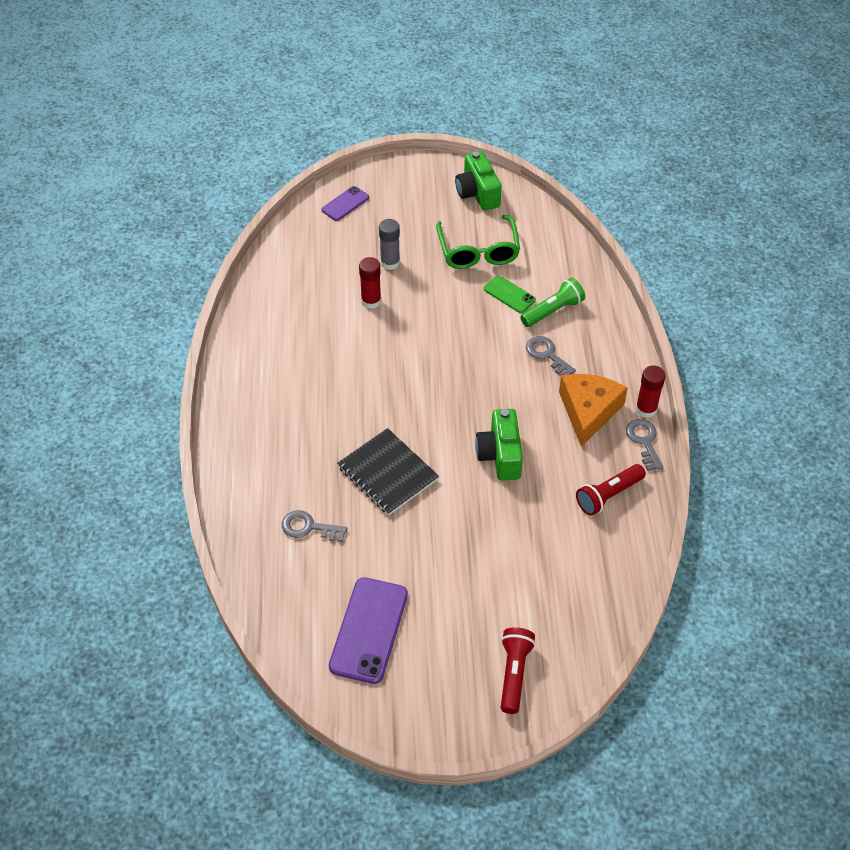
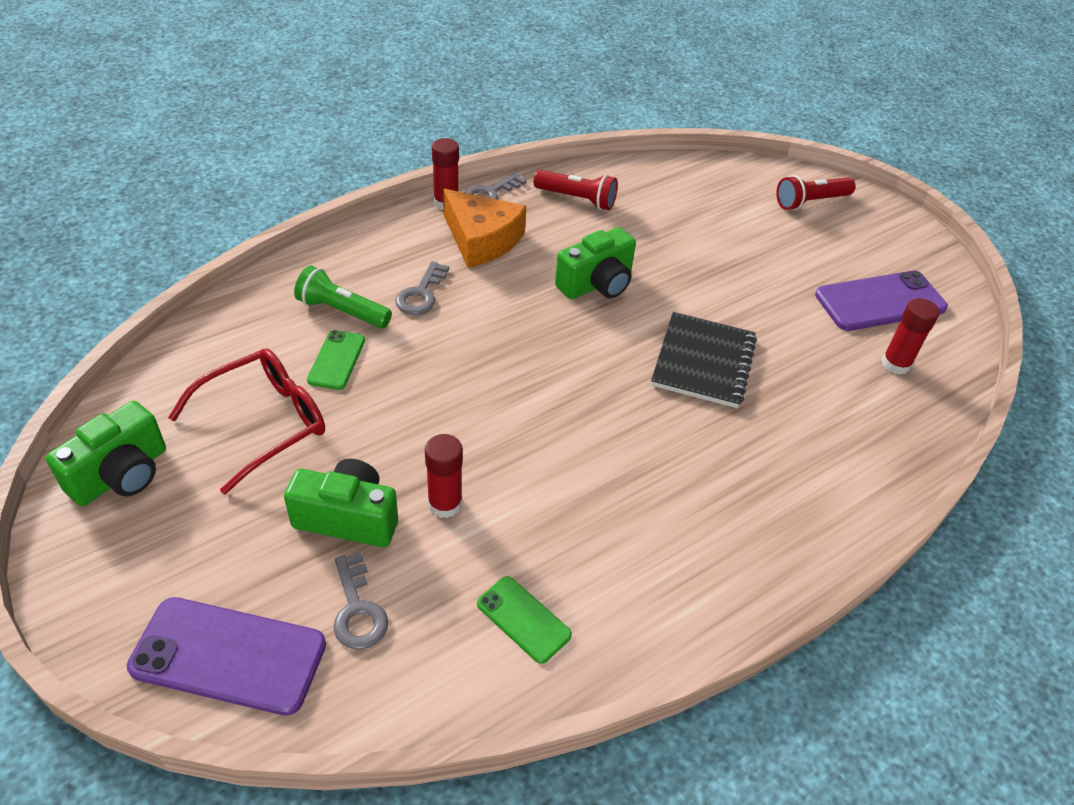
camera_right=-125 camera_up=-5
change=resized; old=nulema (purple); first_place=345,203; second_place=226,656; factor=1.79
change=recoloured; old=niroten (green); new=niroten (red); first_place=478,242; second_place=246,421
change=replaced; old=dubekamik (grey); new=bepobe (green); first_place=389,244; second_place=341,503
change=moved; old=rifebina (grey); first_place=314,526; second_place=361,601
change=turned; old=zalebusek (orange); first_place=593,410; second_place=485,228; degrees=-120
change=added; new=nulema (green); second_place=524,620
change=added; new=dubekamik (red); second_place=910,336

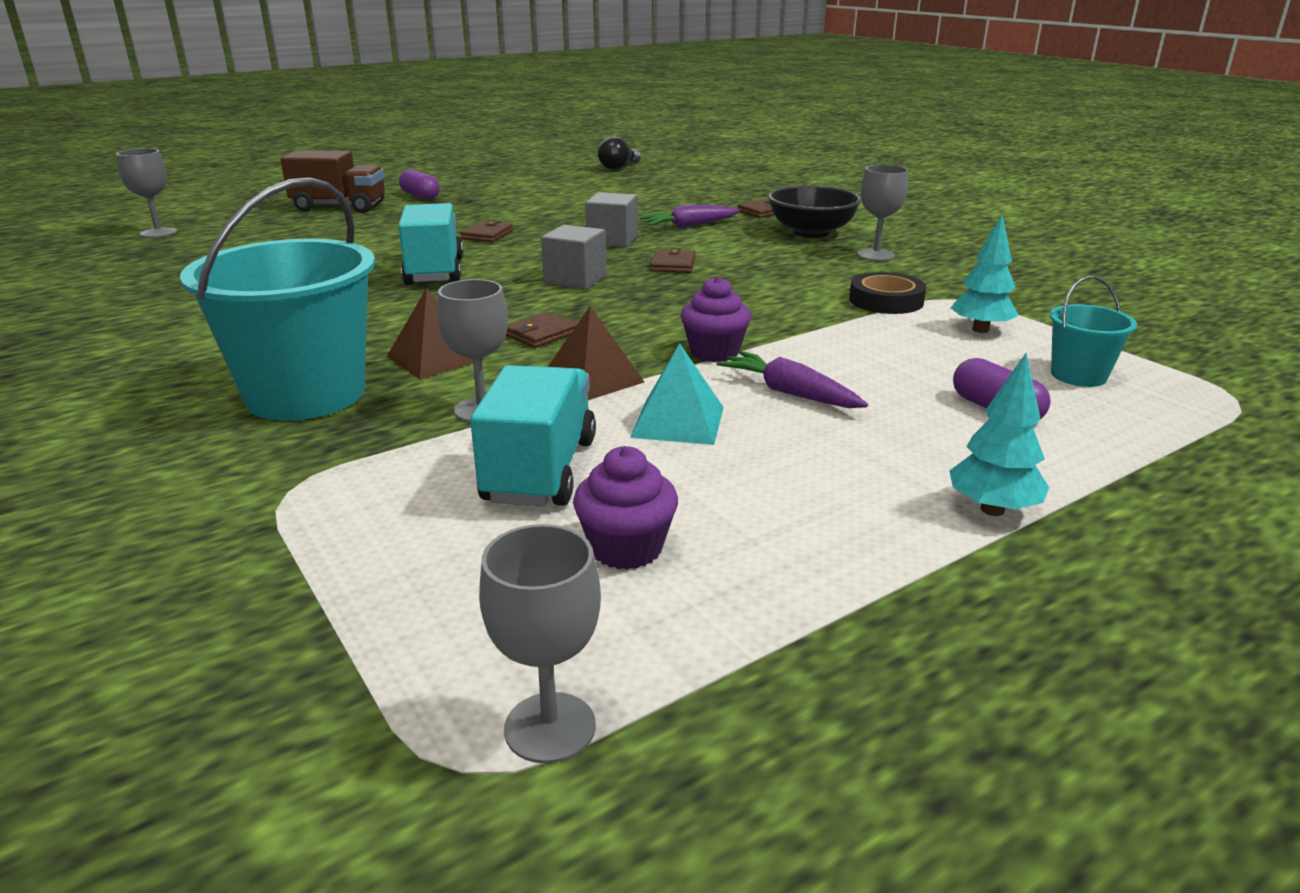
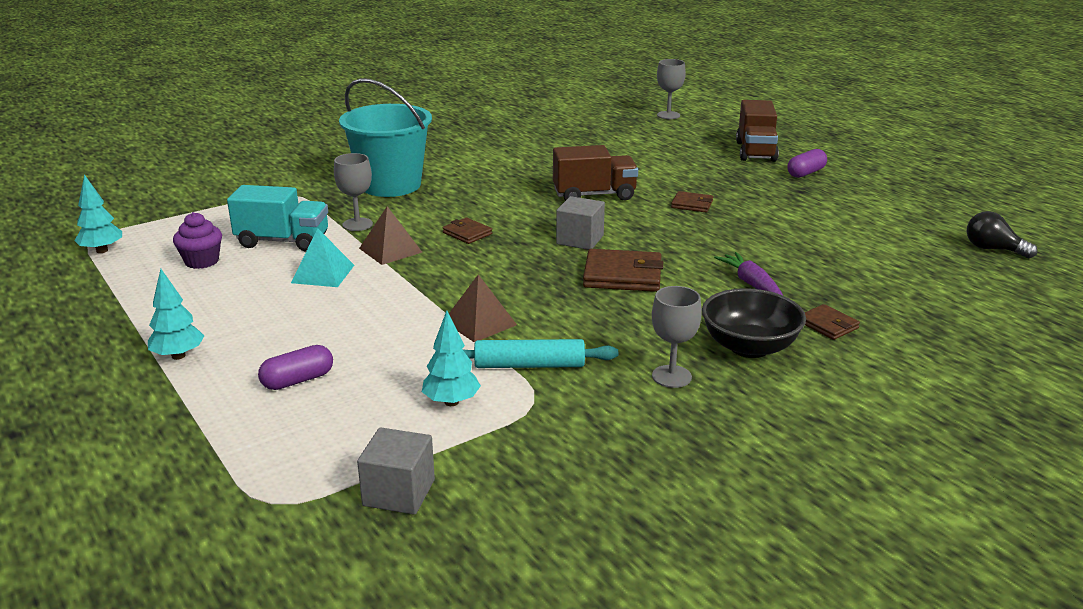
camera_right=90 camera_up=0
change=replaced; old=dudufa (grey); new=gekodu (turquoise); first_place=540,644; second_place=98,213
change=moved; old=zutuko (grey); first_place=611,219; second_place=396,471
change=moved; old=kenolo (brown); first_place=435,333; second_place=483,308
change=replaced; old=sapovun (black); new=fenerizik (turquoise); first_place=887,293; second_place=540,353
change=recoloured; old=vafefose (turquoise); new=vafefose (brown); first_place=430,244; second_place=595,173
change=resized; old=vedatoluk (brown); first_place=673,260; second_place=623,270; factor=1.76
change=removed; old=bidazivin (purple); first_place=716,319
change=removed; old=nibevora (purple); first_place=792,379
change=removed; old=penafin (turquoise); first_place=1093,331

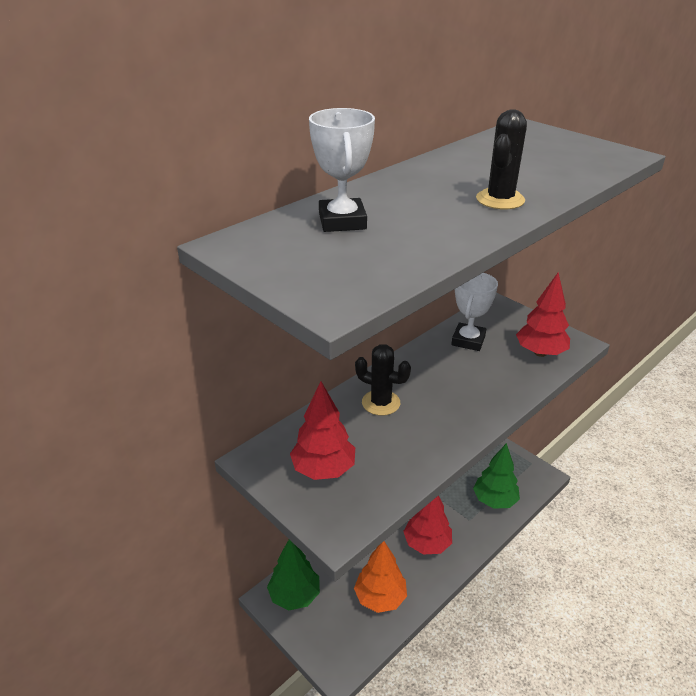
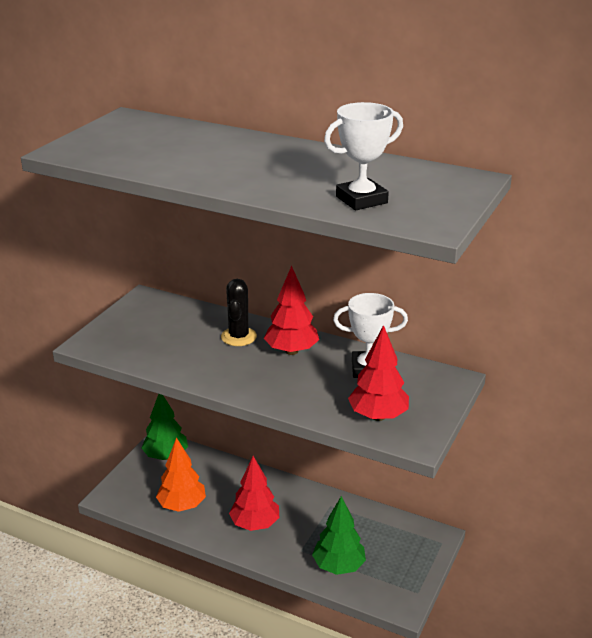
camera_right=70 camera_up=-5
change=moved; old=gekodu (red); first_place=322,430; second_place=291,310
change=moved; old=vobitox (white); first_place=342,170; second_place=363,156
change=removed; old=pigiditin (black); first_place=501,159

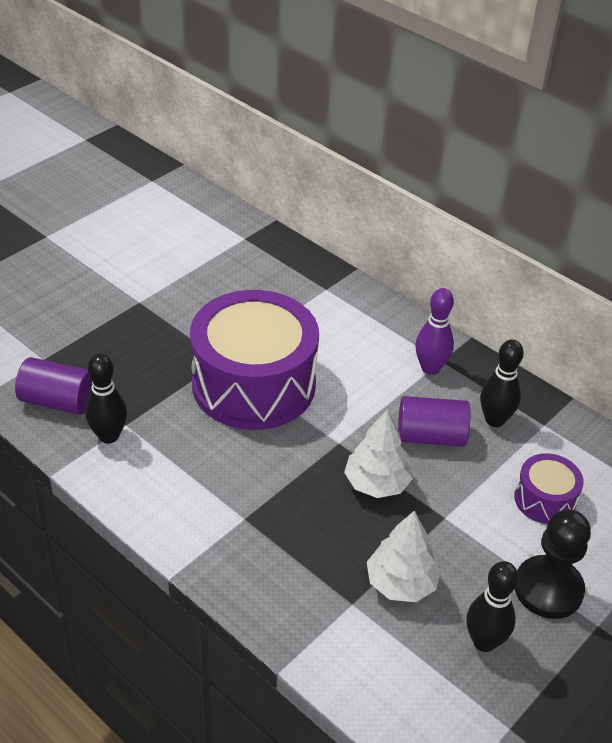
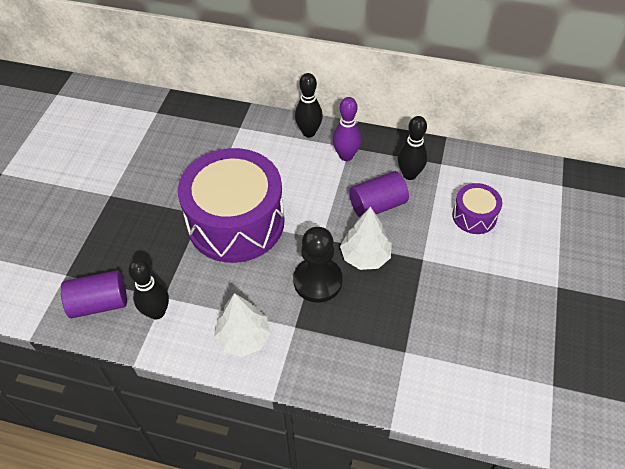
camera_right=-25 camera_up=10
change=moved; old=gekodu (white); first_place=404,556; second_place=242,325
change=moved; old=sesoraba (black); first_place=553,564; second_place=318,265
change=moved; old=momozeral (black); first_place=492,606; second_place=309,105

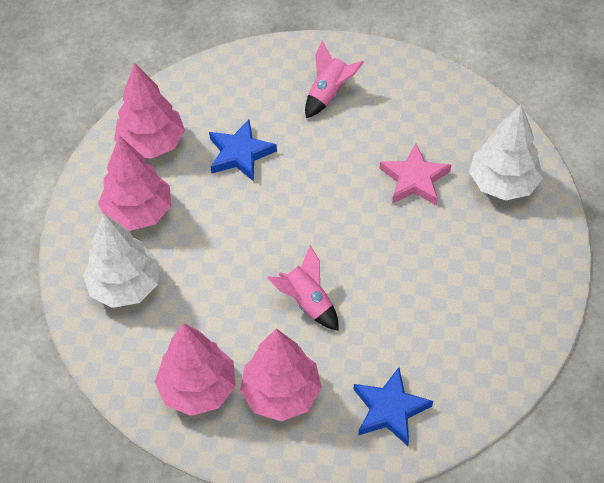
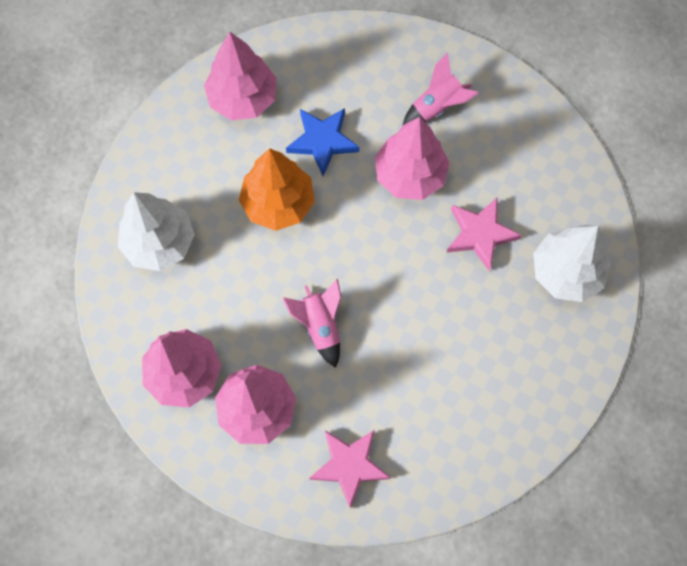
camera_right=20 camera_up=15
change=added; new=gekodu (orange); second_place=277,189
change=recoloured; old=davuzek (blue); new=davuzek (pink); first_place=393,406; second_place=350,469
change=moved; old=gekodu (pink); first_place=134,183; second_place=412,158

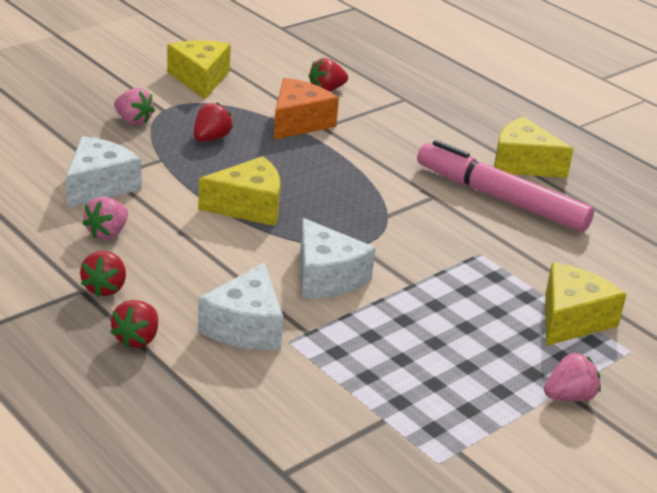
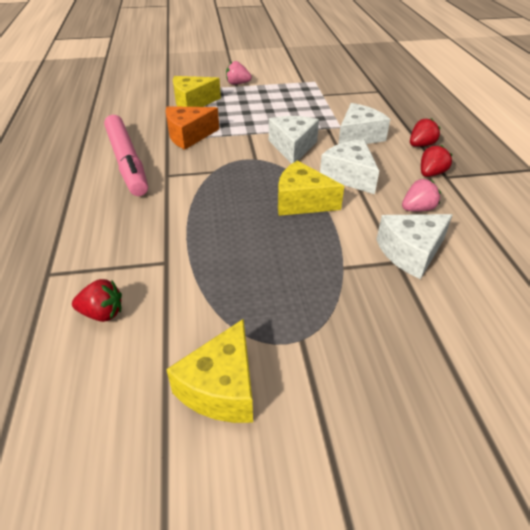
camera_right=-145 camera_up=10
change=moved; old=zalebusek (orange); first_place=306,109; second_place=192,128
change=added; new=zalebusek (white); second_place=349,166
change=removed; old=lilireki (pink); first_place=134,106
change=removed; old=lilireki (red); first_place=213,122
change=removed; old=zalebusek (yellow); first_place=534,147

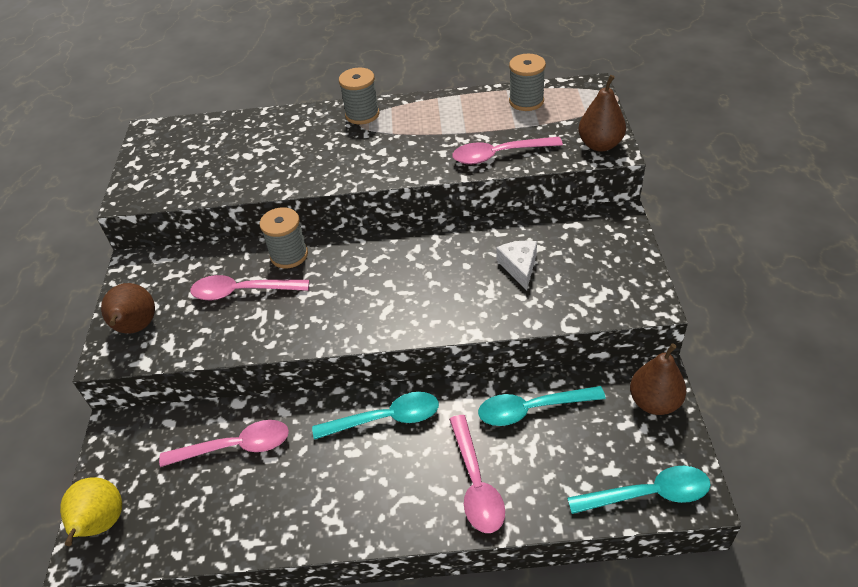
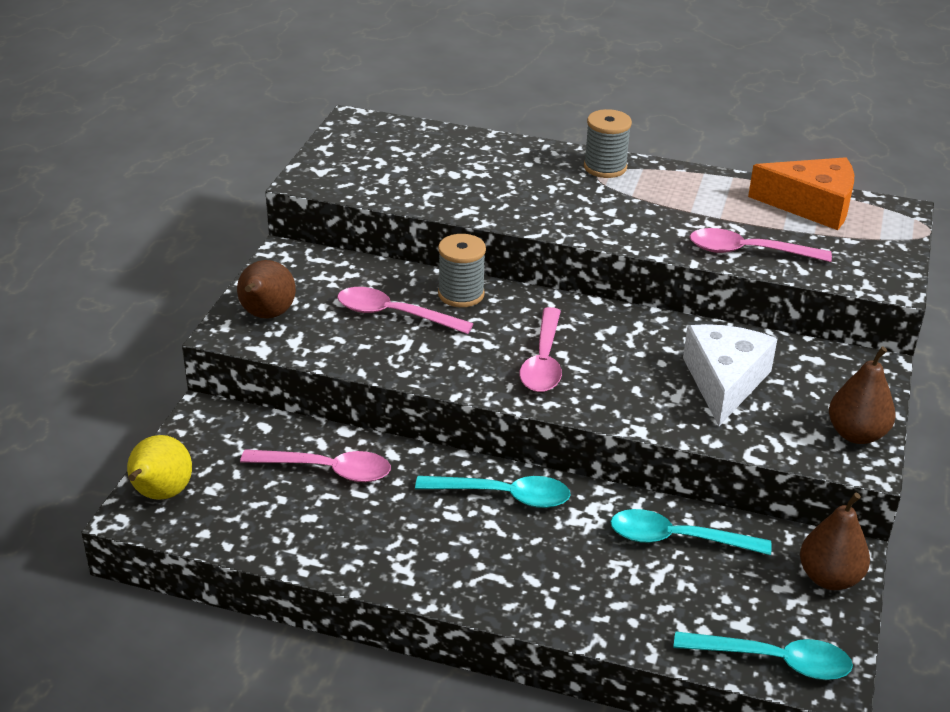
camera_right=15 camera_up=-10
change=moved; old=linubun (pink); first_place=477,474; second_place=541,349
change=resized; old=zalebusek (white); first_place=516,265; second_place=730,375; factor=1.73
change=replaced; old=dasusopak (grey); new=zalebusek (orange); first_place=527,82; second_place=801,193
change=moved; old=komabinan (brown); first_place=602,113; second_place=862,395

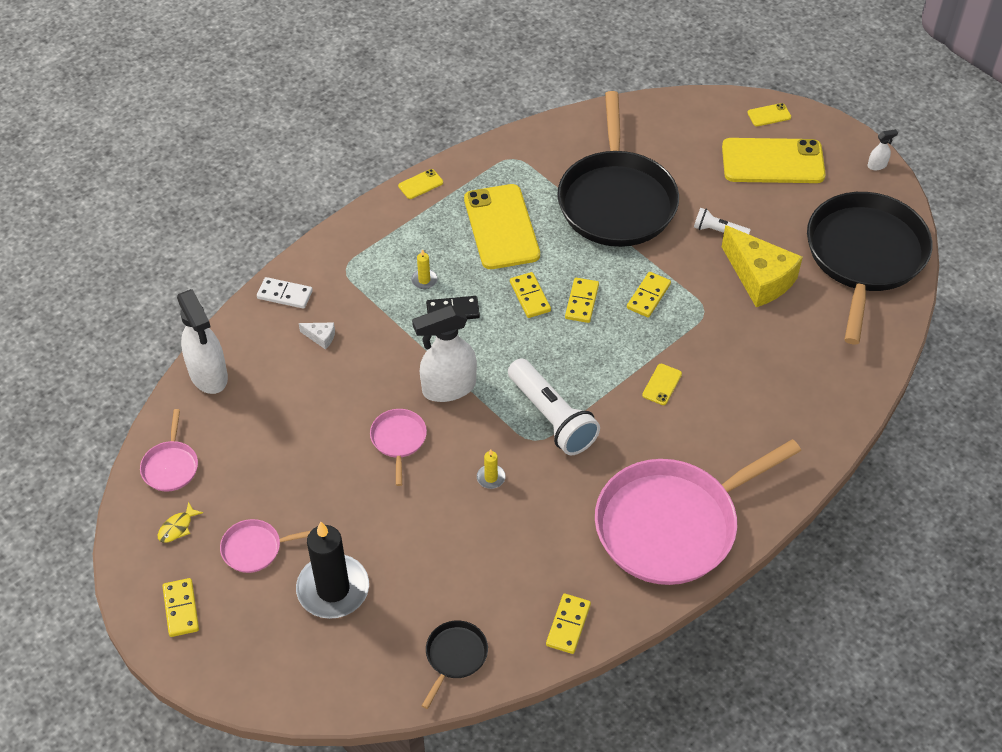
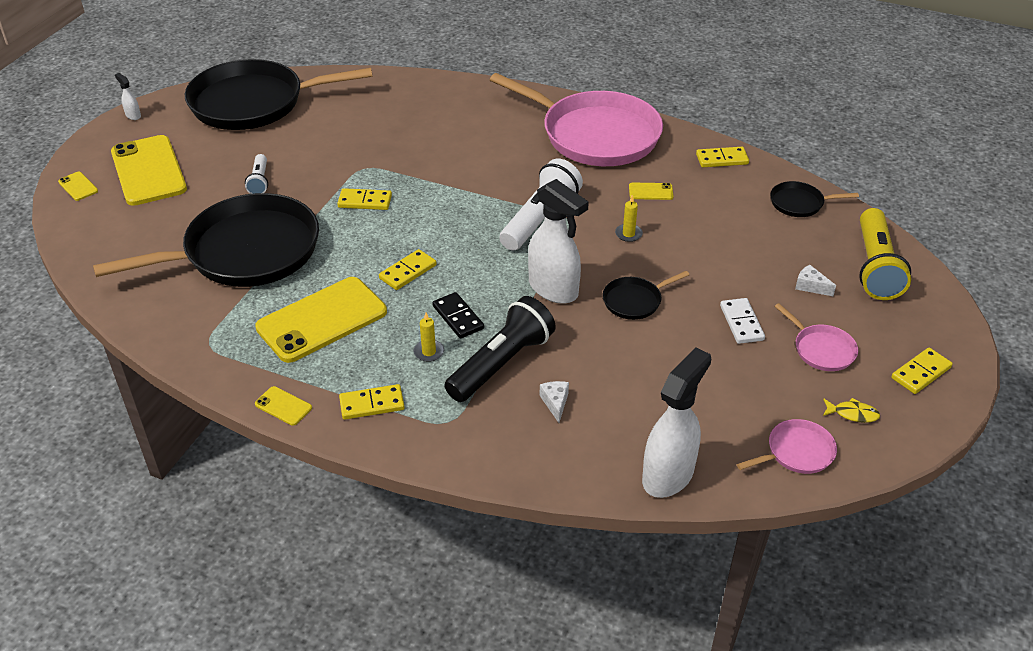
camera_right=-115 camera_up=-10
change=moved; old=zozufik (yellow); first_place=582,300; second_place=372,402
change=added; new=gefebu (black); second_place=500,349
change=recoloured; old=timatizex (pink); new=timatizex (black); first_place=398,447; second_place=646,295
change=moved; old=nulema (yellow); first_place=662,384; second_place=651,191
change=moved; old=zozufik (white); first_place=285,293; second_place=742,321
change=replaced; old=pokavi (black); new=zalebusek (white); first_place=332,570; second_place=815,280
change=added; new=gefebu (yellow); second_place=885,254
change=removed; old=zalebusek (yellow); first_place=762,266

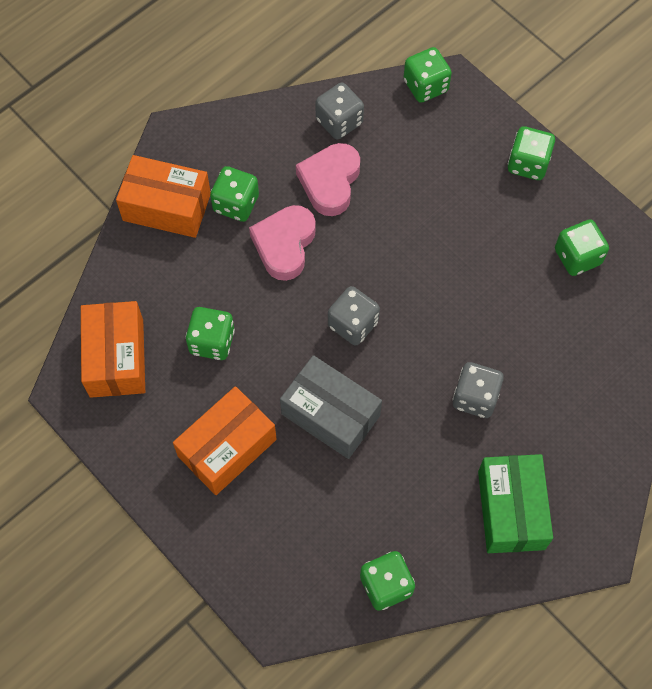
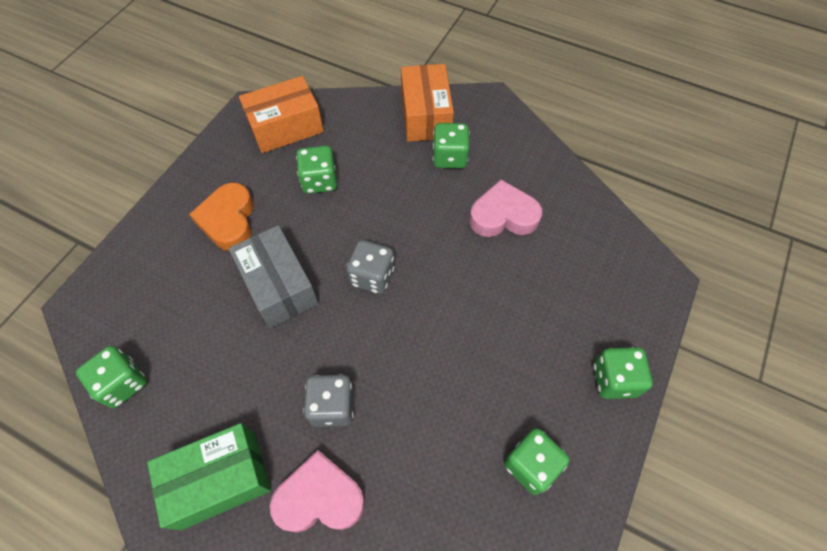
camera_right=70 camera_up=-5
change=replaced; old=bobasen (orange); new=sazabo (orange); first_place=225,440; second_place=221,217
change=turned; old=bobasen (grey); first_place=331,407; second_place=273,276; degrees=-45
change=moved; old=sazabo (pink); first_place=282,243; second_place=317,491
change=removed; old=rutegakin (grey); first_place=340,110
change=removed; old=rutegakin (green); first_place=428,75

